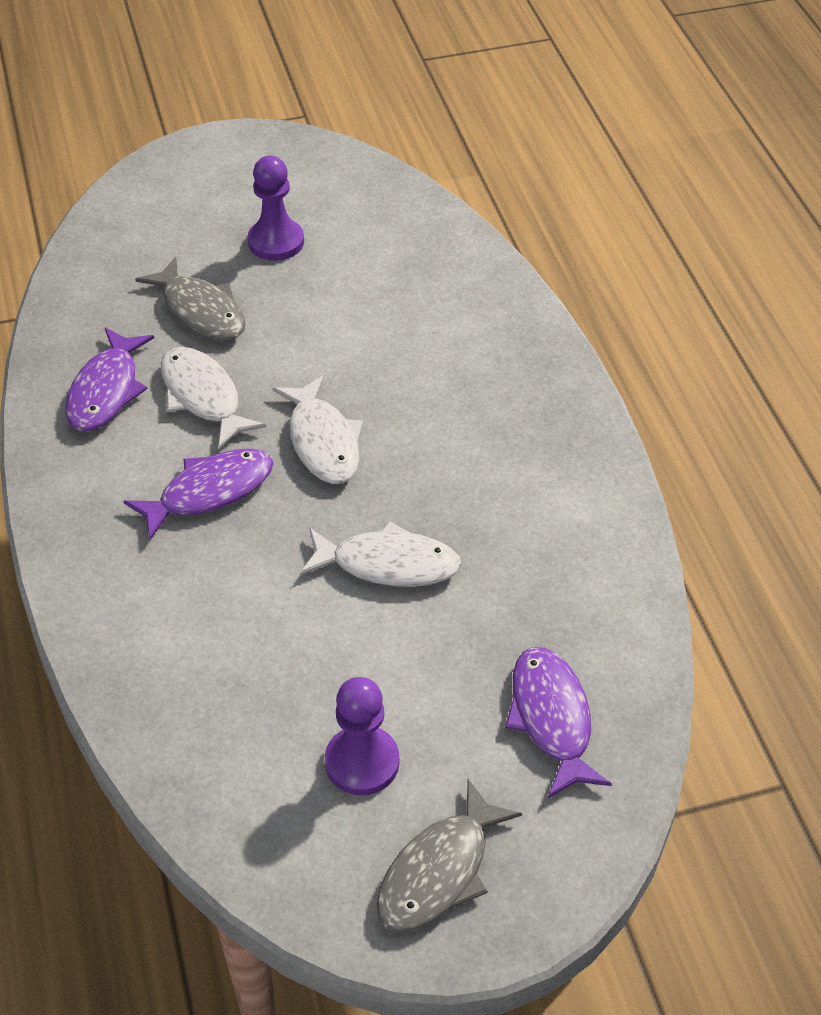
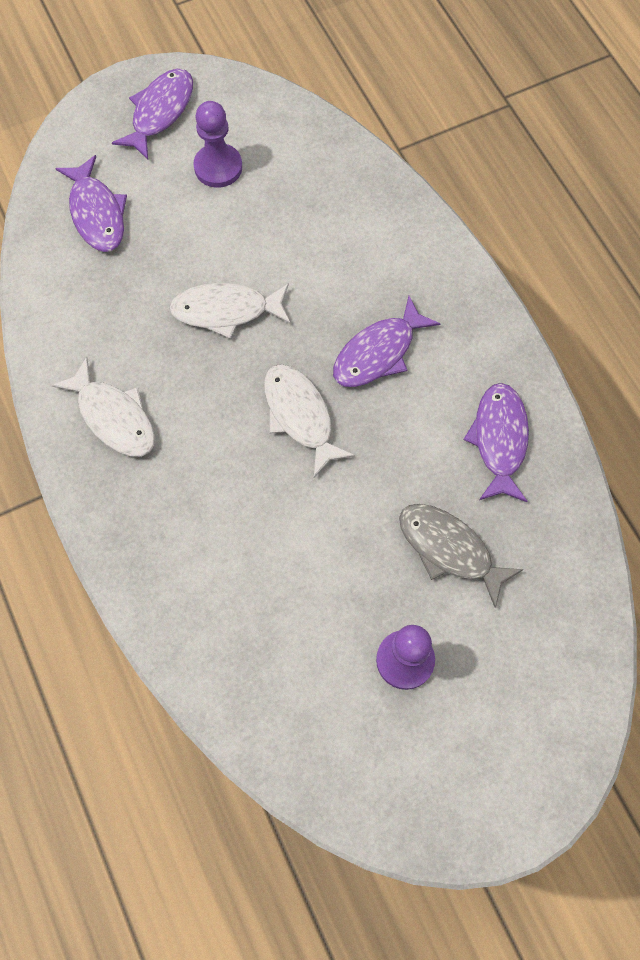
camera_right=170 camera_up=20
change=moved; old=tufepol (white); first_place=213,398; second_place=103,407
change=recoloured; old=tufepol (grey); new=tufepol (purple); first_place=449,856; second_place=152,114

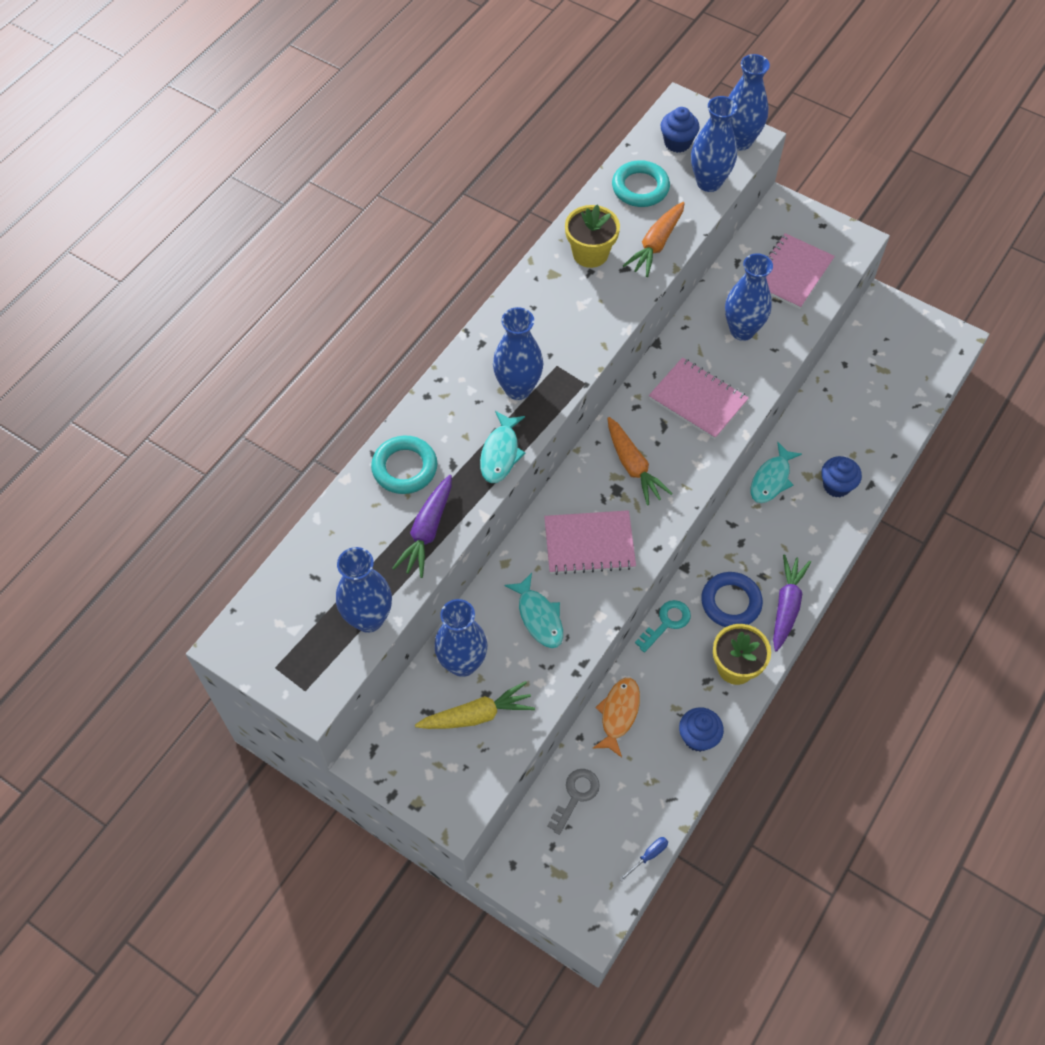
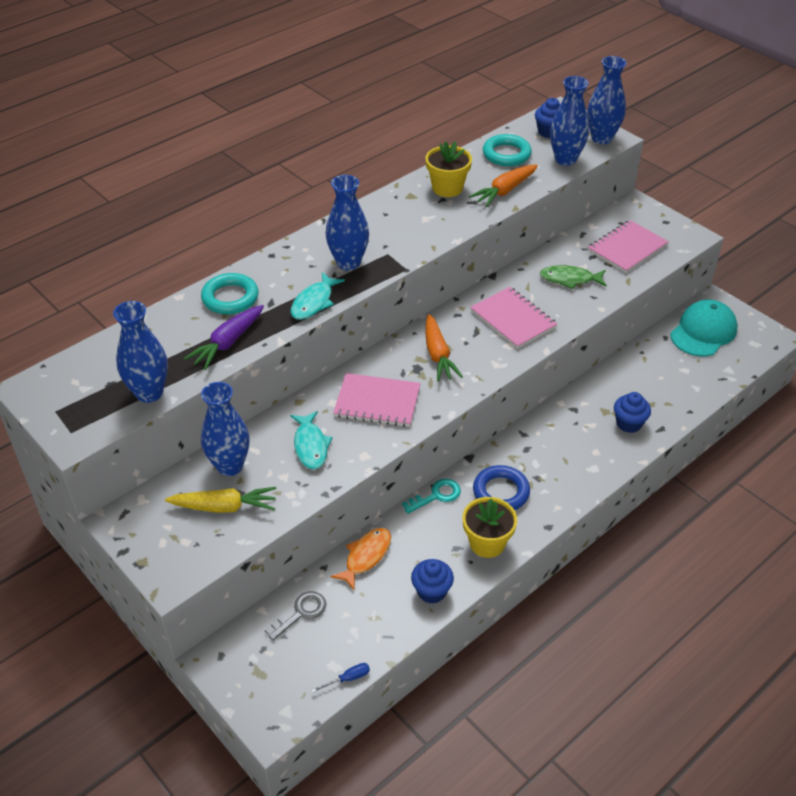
camera_right=15 camera_up=-15
change=replaced; old=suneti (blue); new=tufepol (green); first_place=749,297; second_place=573,277
change=added; new=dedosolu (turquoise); second_place=704,328
change=removed; old=tufepol (turquoise); first_place=776,472
change=removed; old=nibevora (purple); first_place=792,603

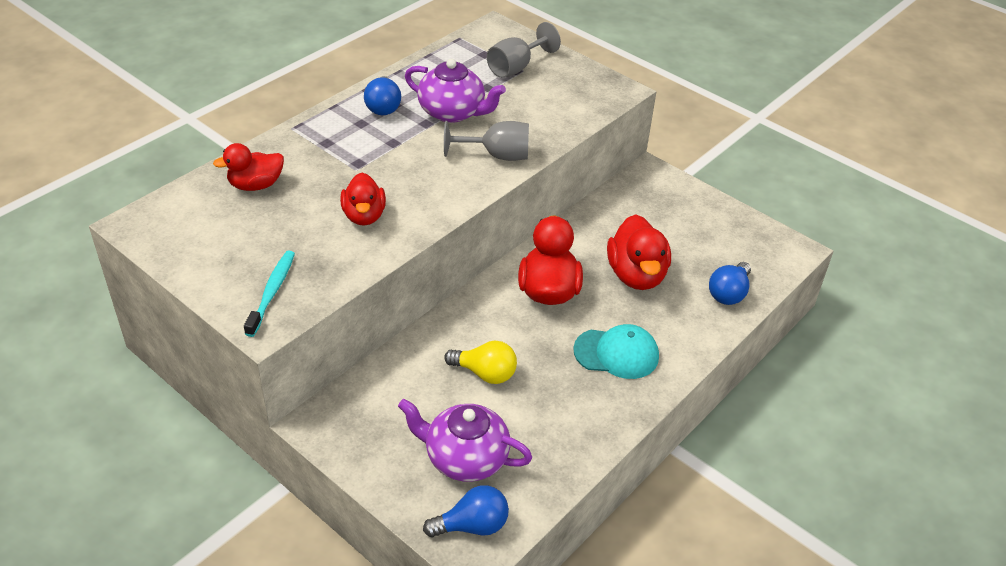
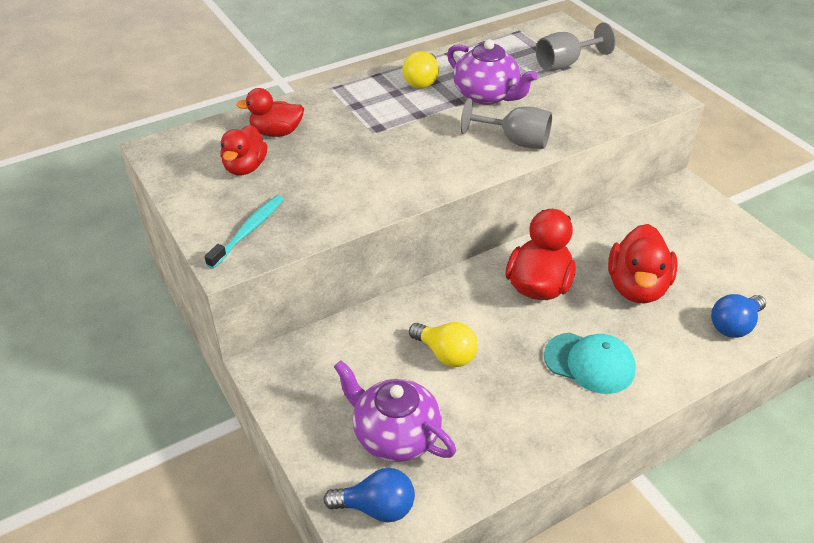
camera_right=20 camera_up=0
change=moved; old=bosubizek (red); first_place=363,199; second_place=243,150
change=recoloured; old=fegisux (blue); new=fegisux (yellow); first_place=382,95; second_place=420,70

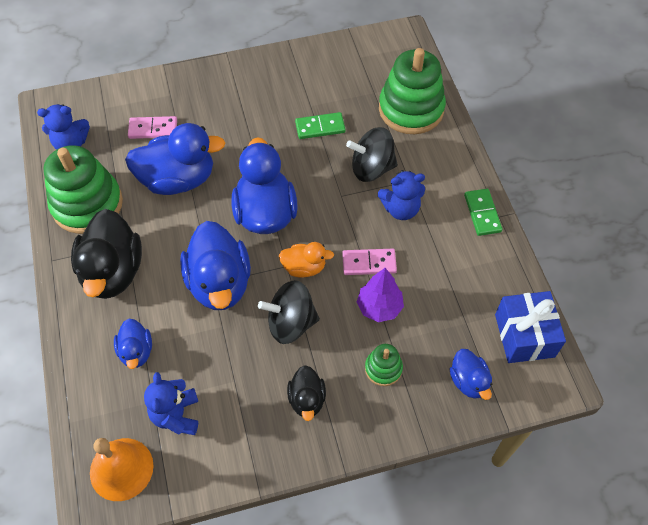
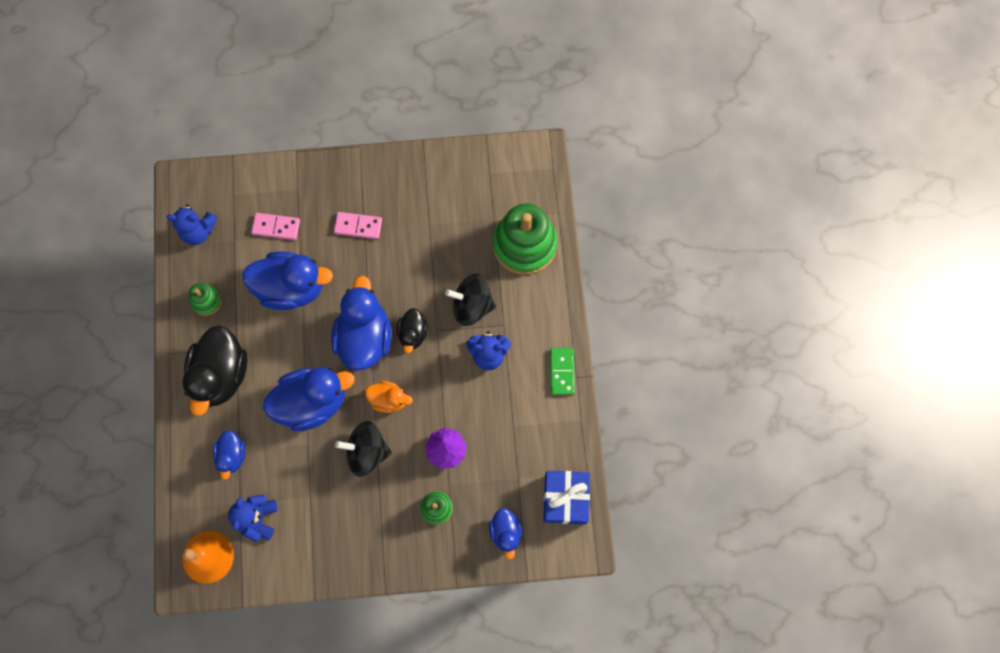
camera_right=10 camera_up=15
change=resized; old=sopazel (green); first_place=83,189; second_place=205,299; factor=0.47
change=turned; old=bosubizek (blue); first_place=215,265; second_place=309,399; degrees=-105
change=moved; old=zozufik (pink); first_place=369,262; second_place=358,225
change=moved; old=bosubizek (black); first_place=306,393; second_place=412,331
change=removed; old=zozufik (green); first_place=320,125

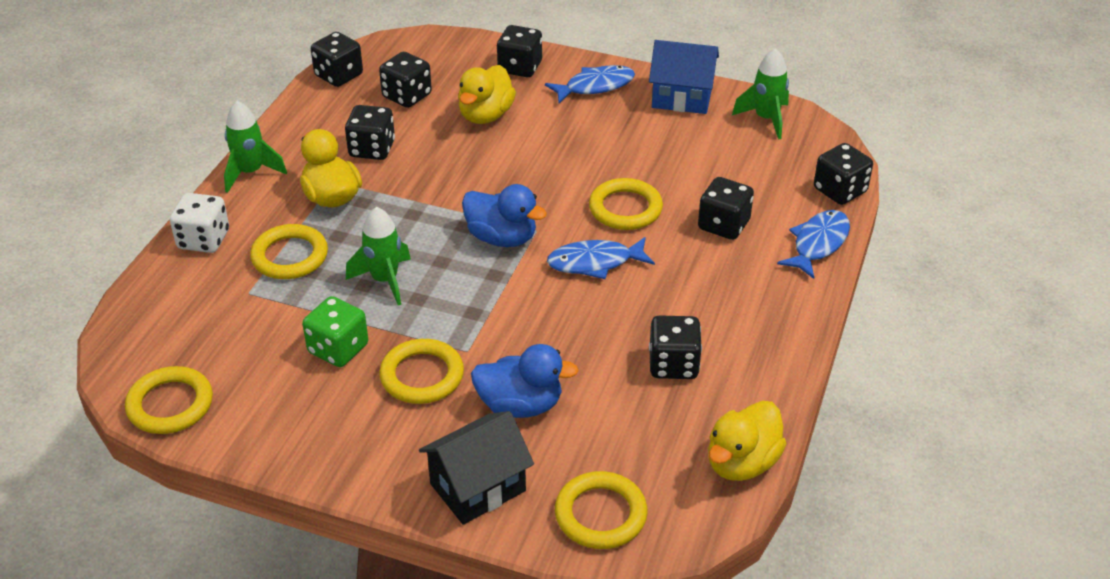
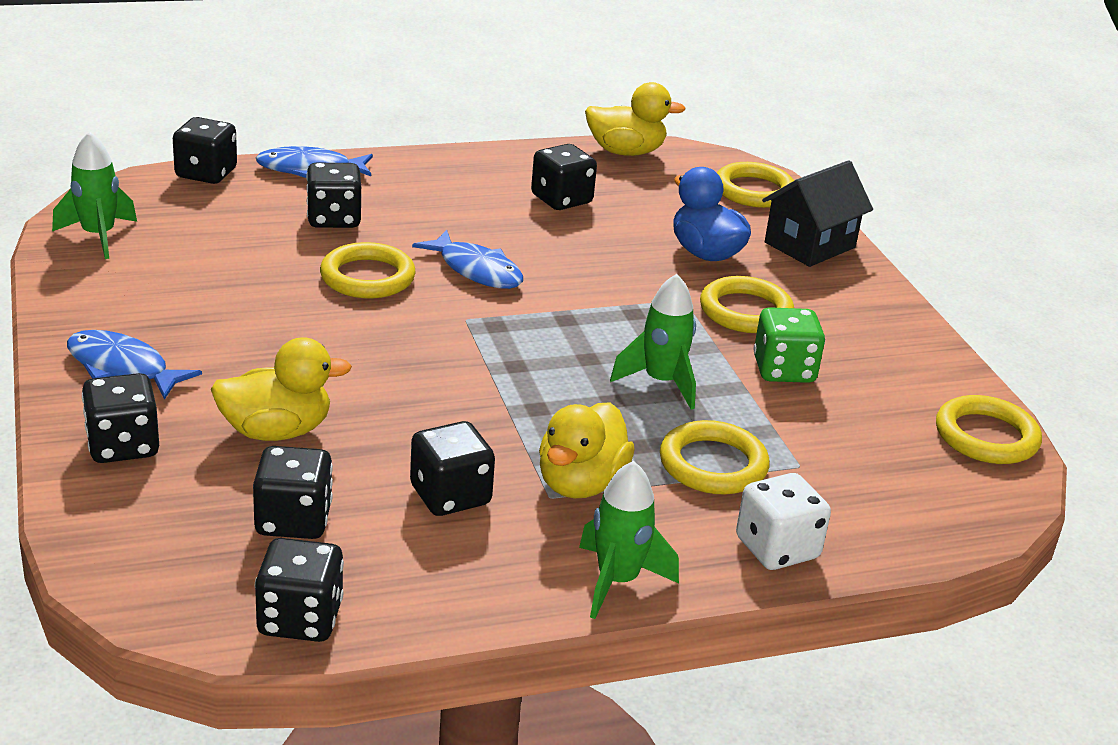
camera_right=-130 camera_up=-10
change=turned; old=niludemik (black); first_place=476,468; second_place=817,213; degrees=-60
change=removed; old=bosubizek (blue); first_place=504,215
change=removed; old=niludemik (blue); first_place=684,77

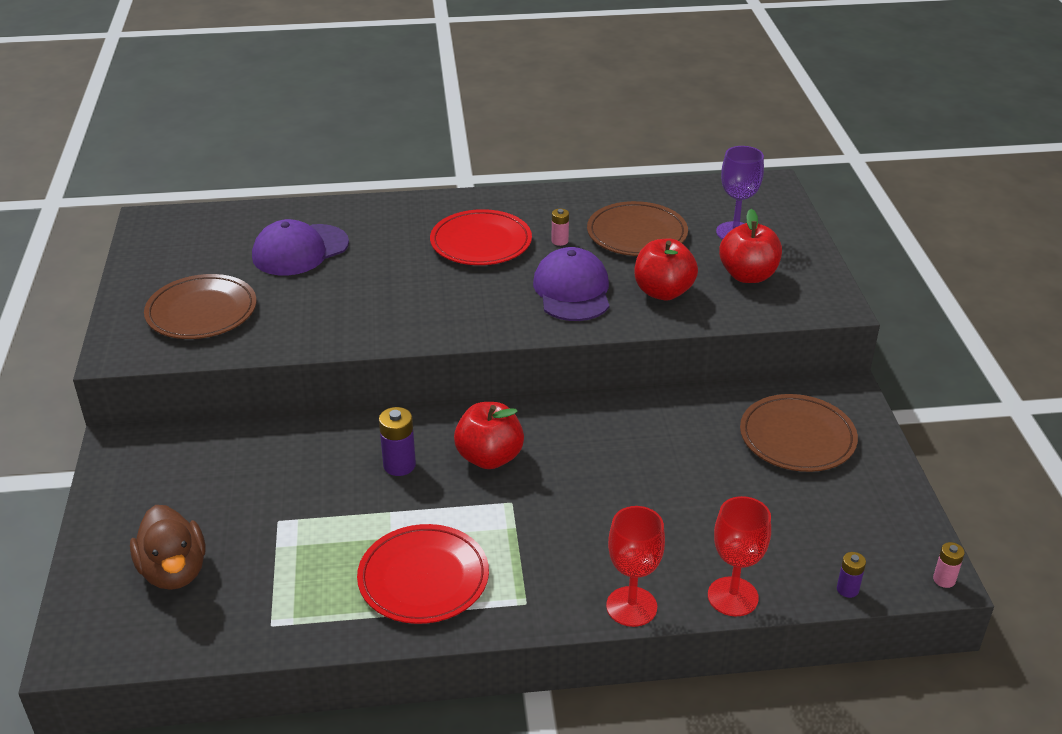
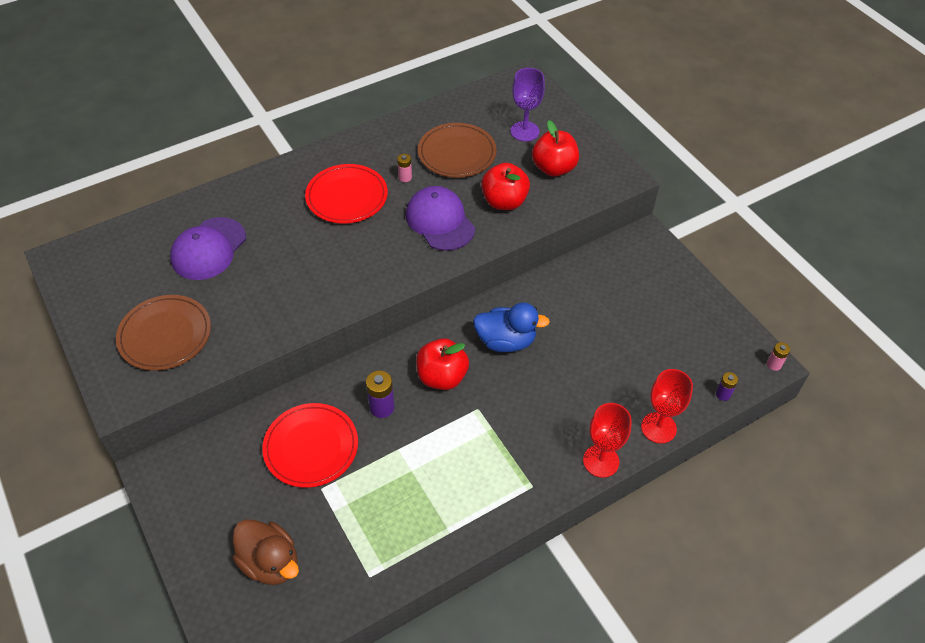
camera_right=-25 camera_up=15
change=moved; old=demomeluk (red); first_place=423,574; second_place=310,445
change=added; new=bosubizek (blue); second_place=511,327
change=removed; old=demomeluk (brown); first_place=799,433

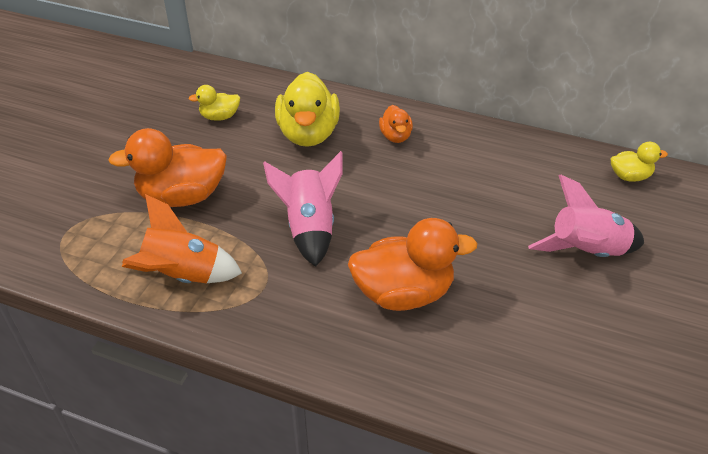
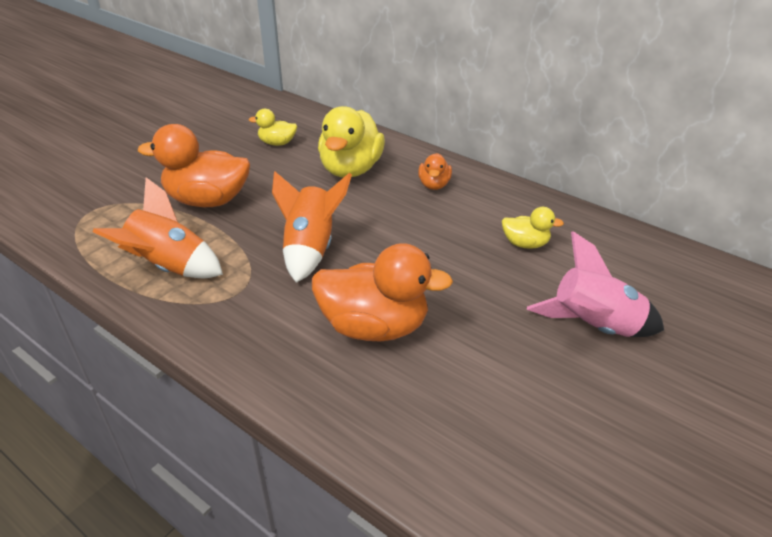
camera_right=15 camera_up=-5
change=recoloured; old=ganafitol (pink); new=ganafitol (orange); first_place=303,209; second_place=312,227
change=moved; old=bosubizek (yellow); first_place=639,162; second_place=533,228

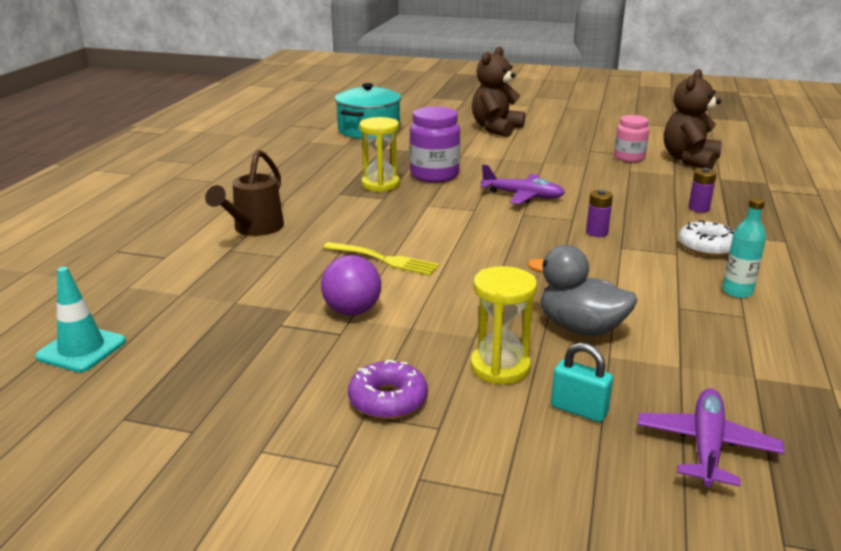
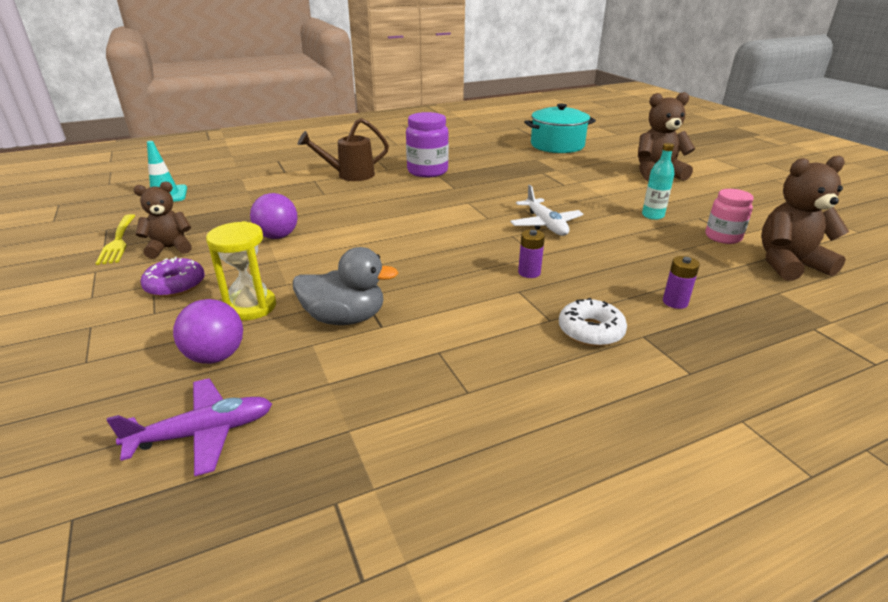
camera_right=50 camera_up=5
change=moved; old=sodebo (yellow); first_place=381,259; second_place=116,239
change=added; new=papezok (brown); second_place=163,220
change=replaced; old=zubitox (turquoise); new=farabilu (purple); first_place=582,382; second_place=208,331
change=turned; old=bosubizek (grey); first_place=582,290; second_place=345,286; degrees=105
change=moved; old=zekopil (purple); first_place=435,144; second_place=427,144
change=recoloured; old=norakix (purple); new=norakix (white); first_place=522,184; second_place=547,210
change=moved; old=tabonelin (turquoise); first_place=744,247; second_place=658,181
change=removed; old=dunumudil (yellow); first_place=379,154

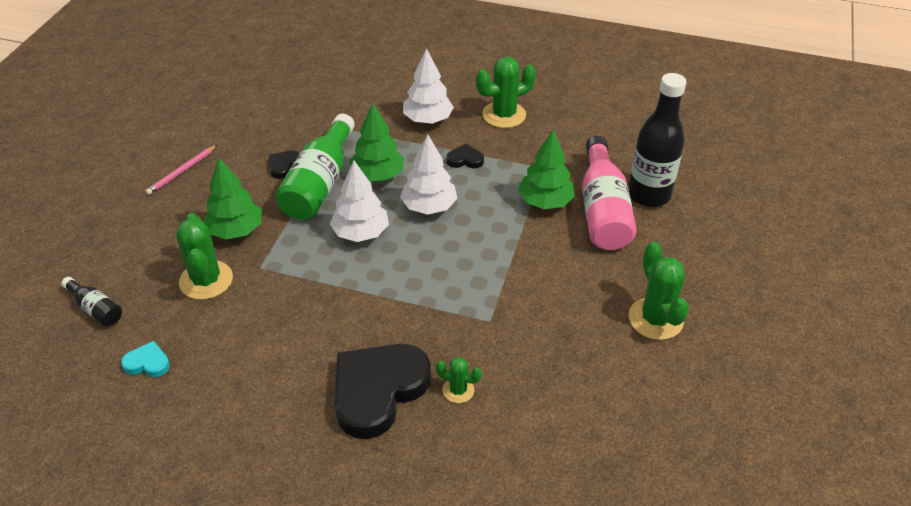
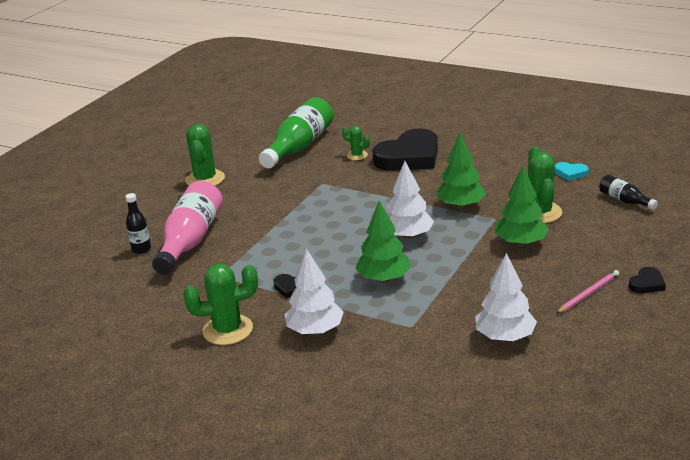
camera_right=-165 camera_up=-15
change=resized; old=tabonelin (black); first_place=657,140; second_place=138,223; factor=0.49
change=moved; old=tabonelin (green); first_place=315,167; second_place=296,132
change=moved; old=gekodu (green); first_place=546,169; second_place=461,171
change=moved; old=gekodu (white); first_place=428,174; second_place=506,297
change=moved; old=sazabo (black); first_place=284,164; second_place=647,280

